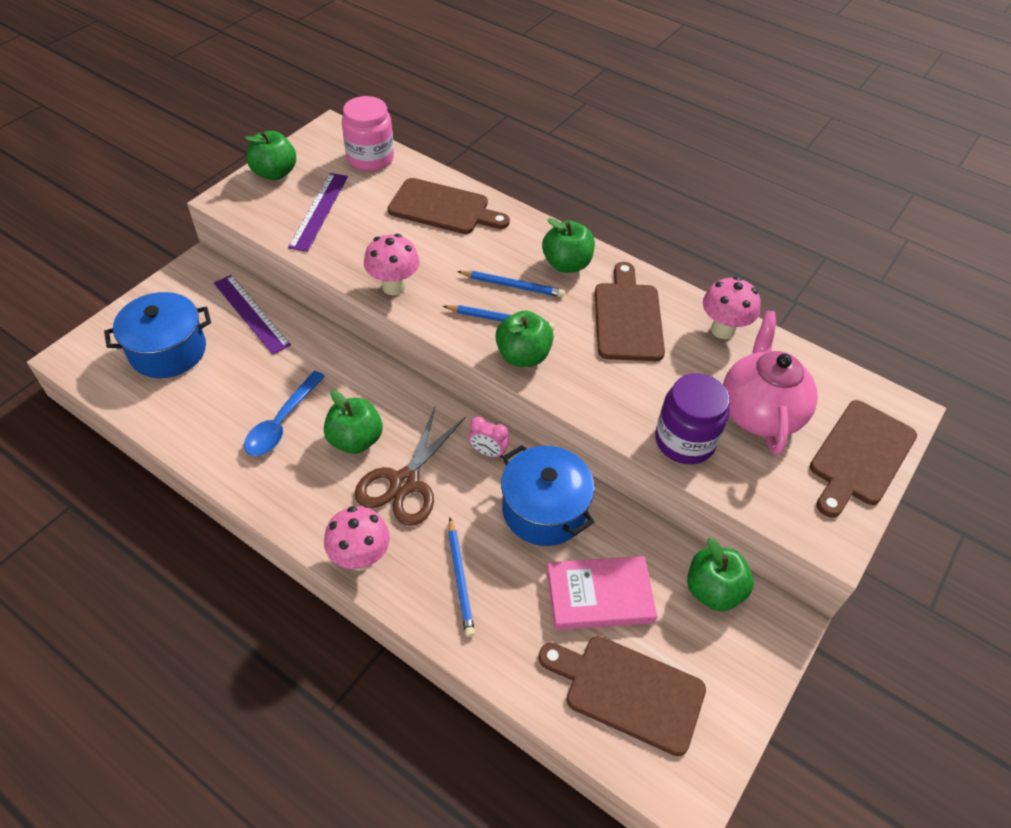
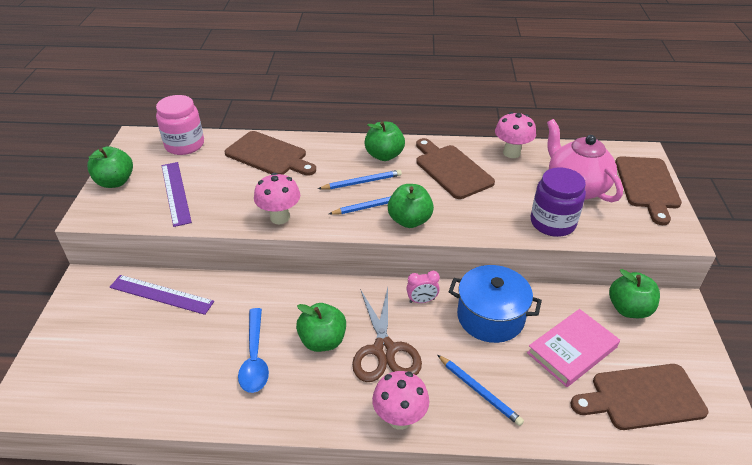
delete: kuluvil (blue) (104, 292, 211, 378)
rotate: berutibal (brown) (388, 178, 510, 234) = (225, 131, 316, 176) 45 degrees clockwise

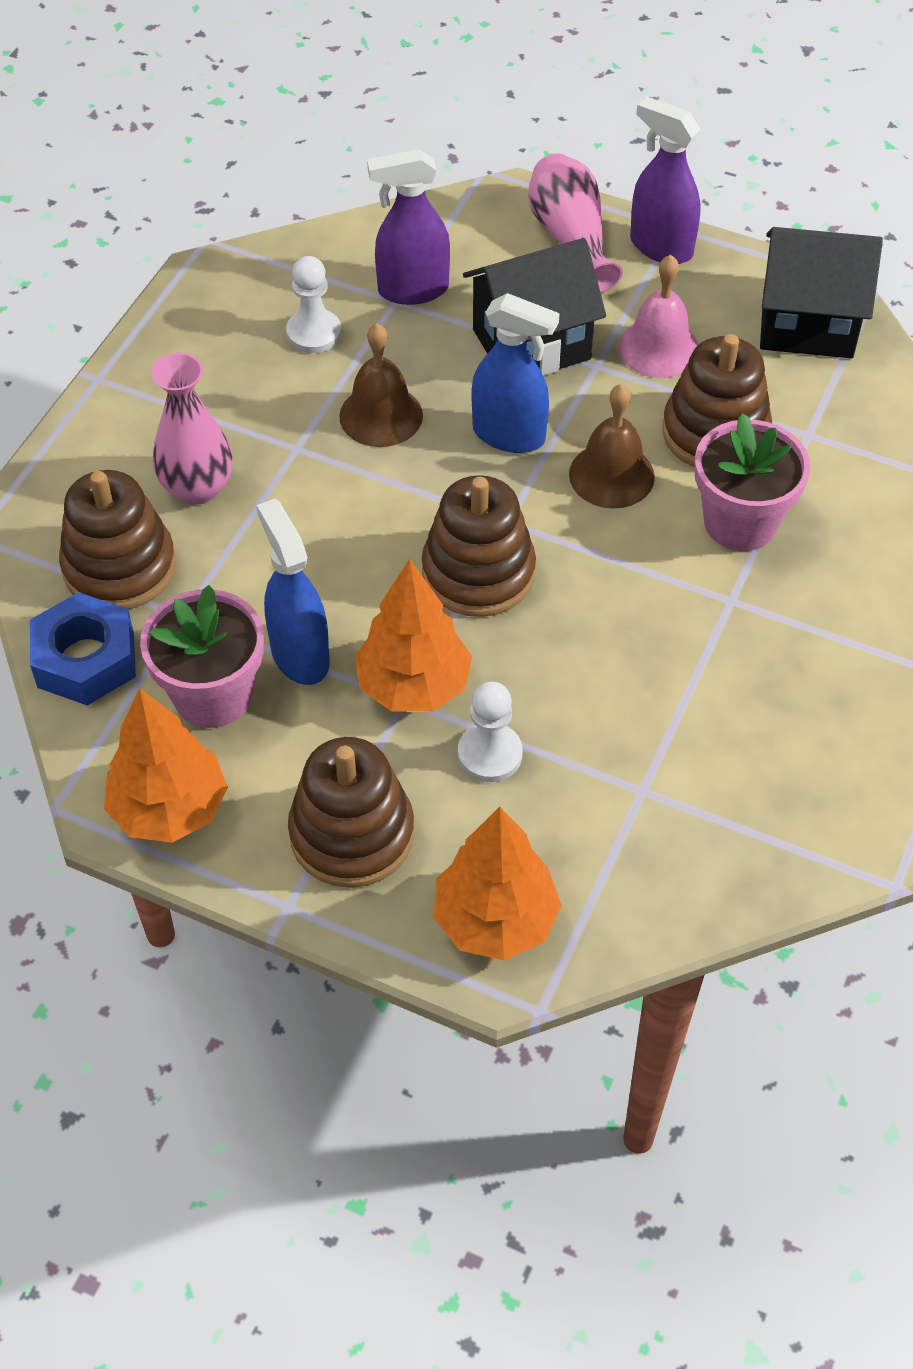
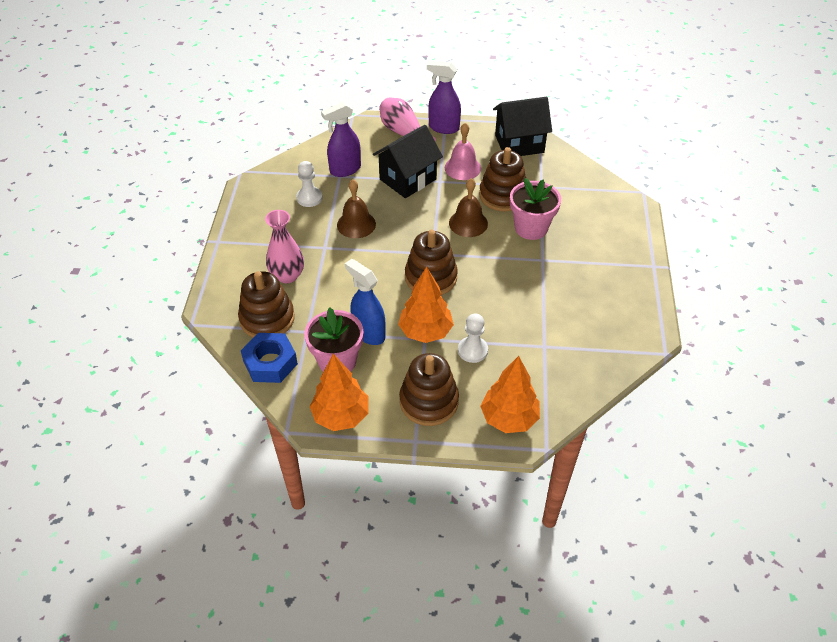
delete: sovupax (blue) (472, 293, 560, 453)

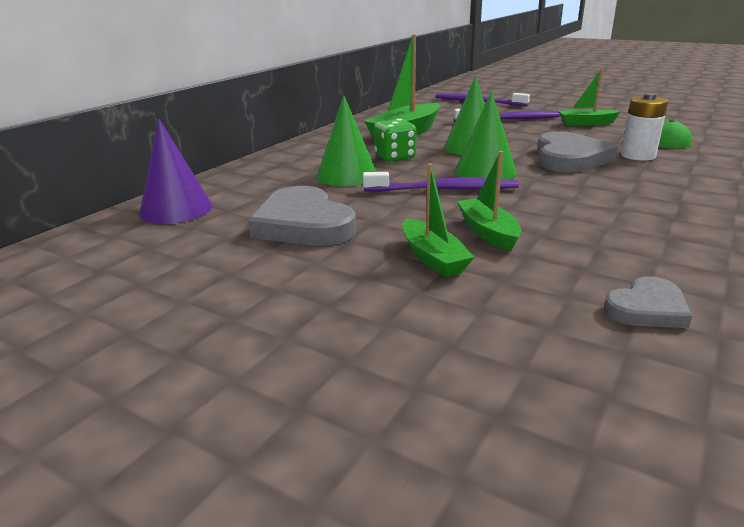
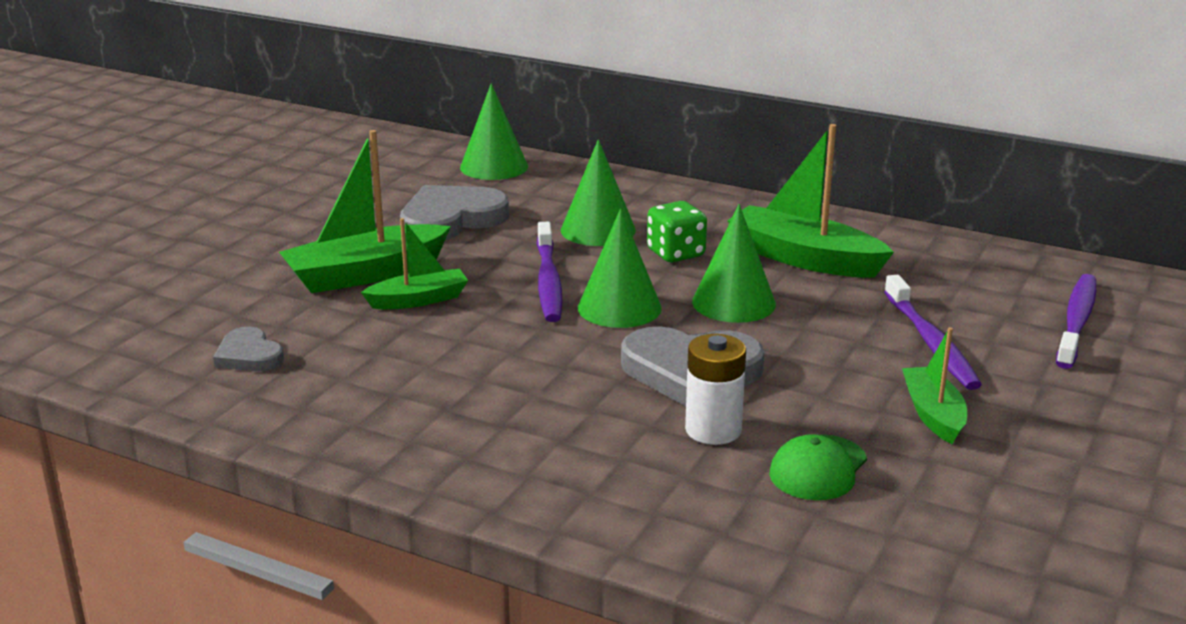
recolor: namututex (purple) (139, 119, 212, 224) to namututex (green) (460, 83, 528, 180)
resize: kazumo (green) (403, 164, 474, 277) = (279, 130, 451, 293) x1.69

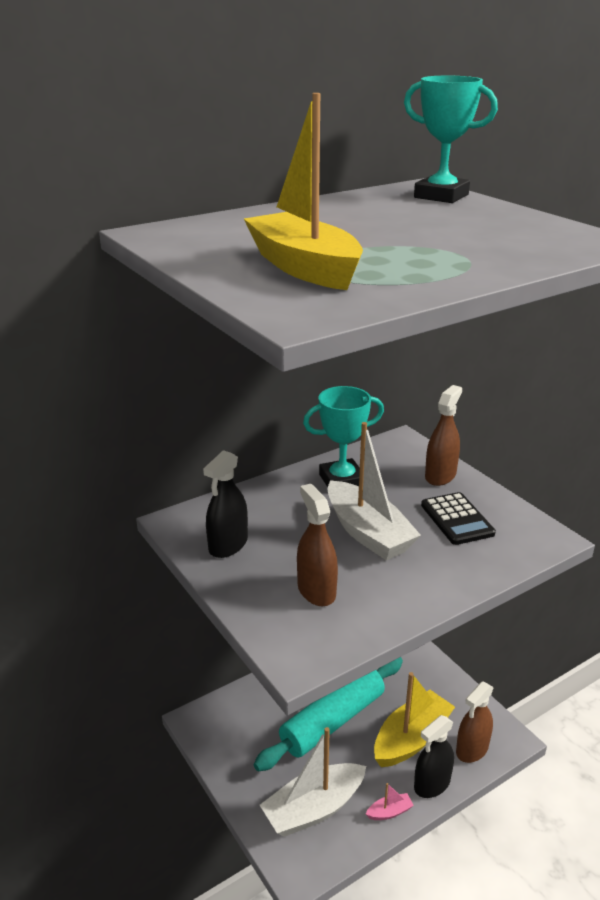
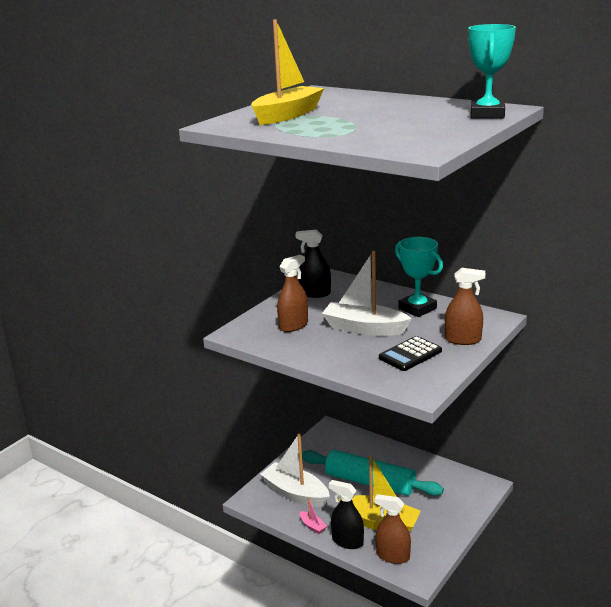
rotate: kazumo (white) (328, 422, 421, 560) = (322, 251, 412, 336) 75 degrees clockwise

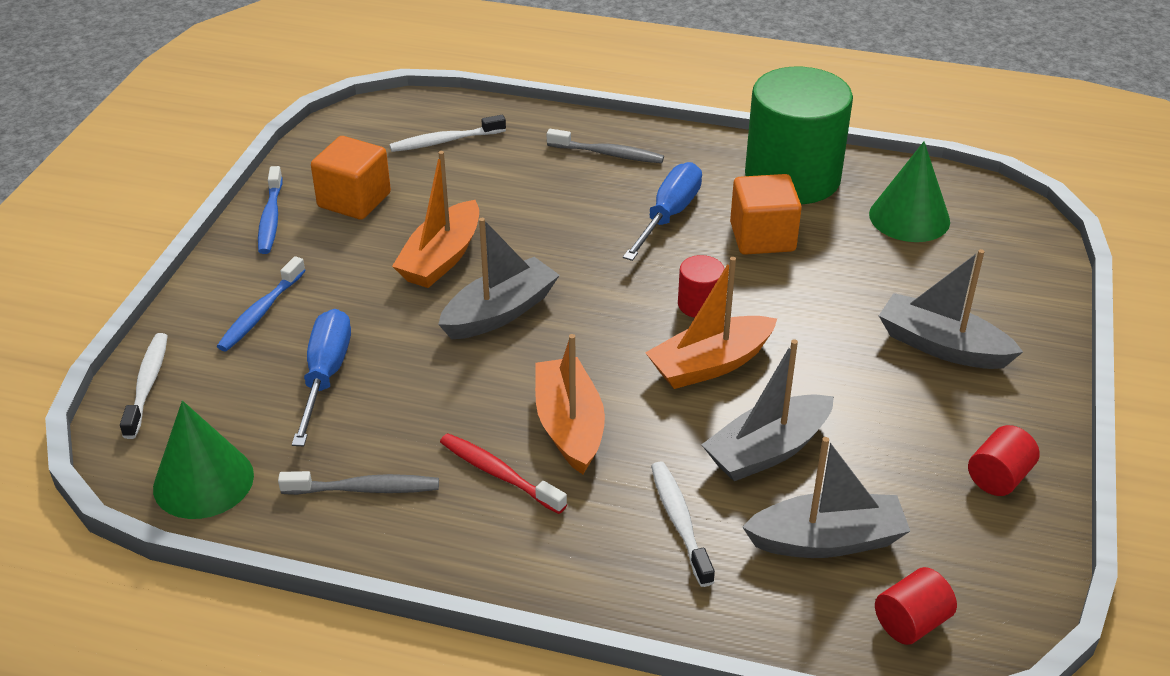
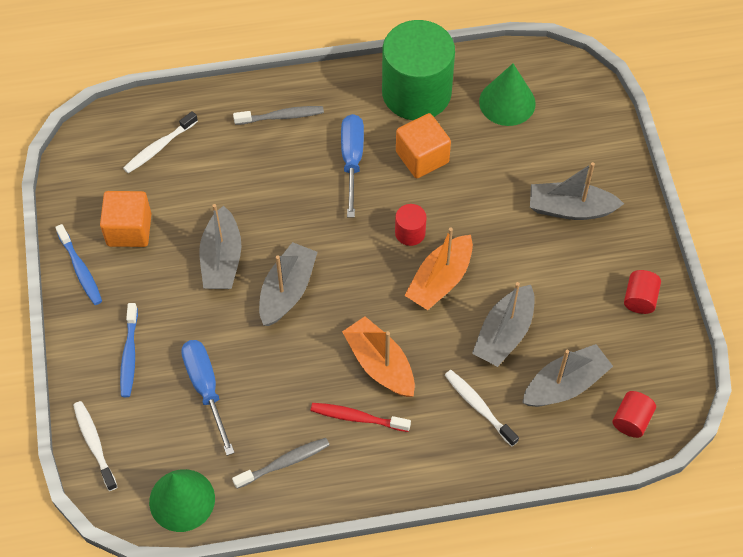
recolor: kazumo (orange) (392, 151, 479, 288) to kazumo (grey) (199, 204, 242, 289)

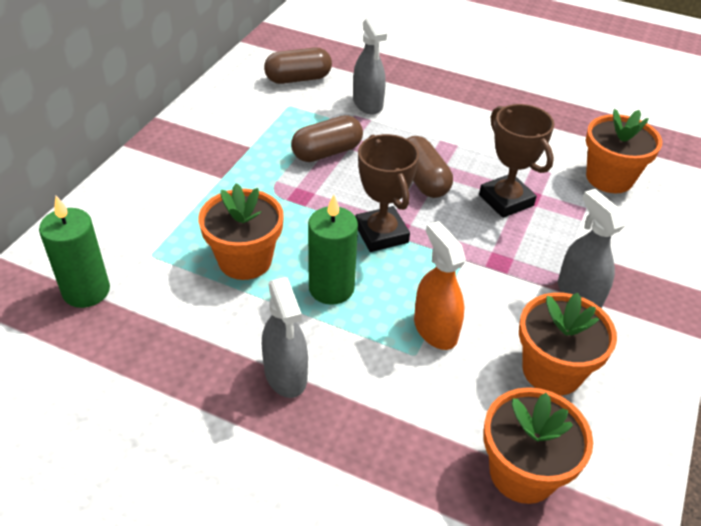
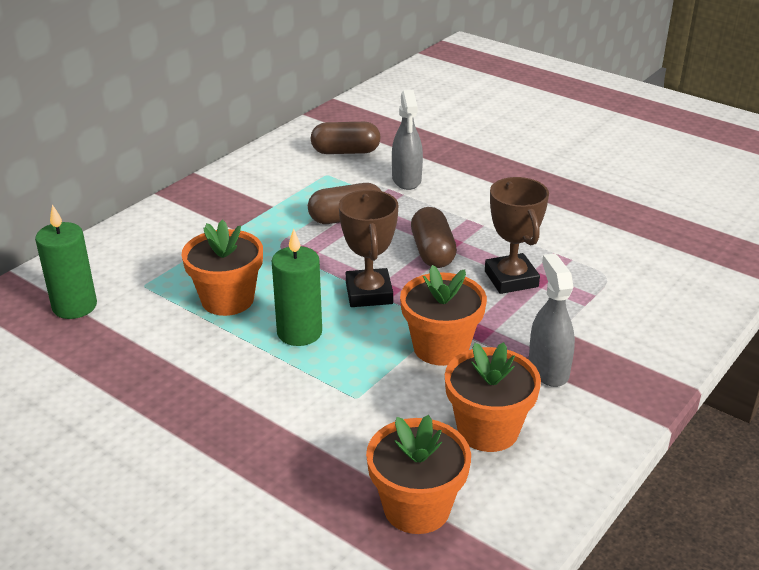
delete: sovupax (grey) (262, 277, 308, 398); sovupax (orange) (414, 221, 466, 350)
move: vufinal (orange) (586, 109, 662, 193) to (400, 265, 487, 366)

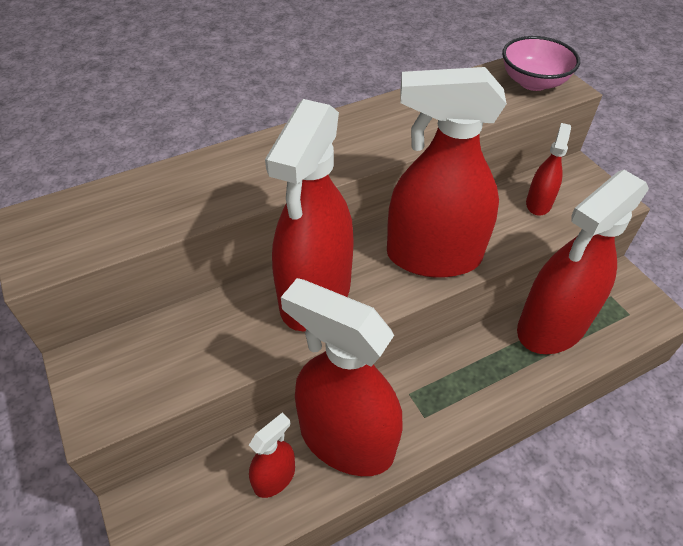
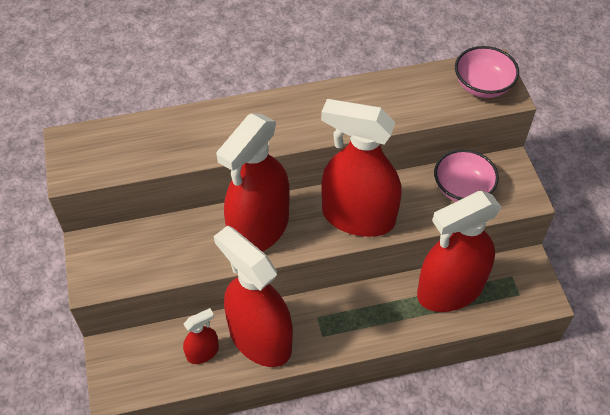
replace: sovupax (red) (526, 123, 571, 216) to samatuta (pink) (434, 149, 499, 202)

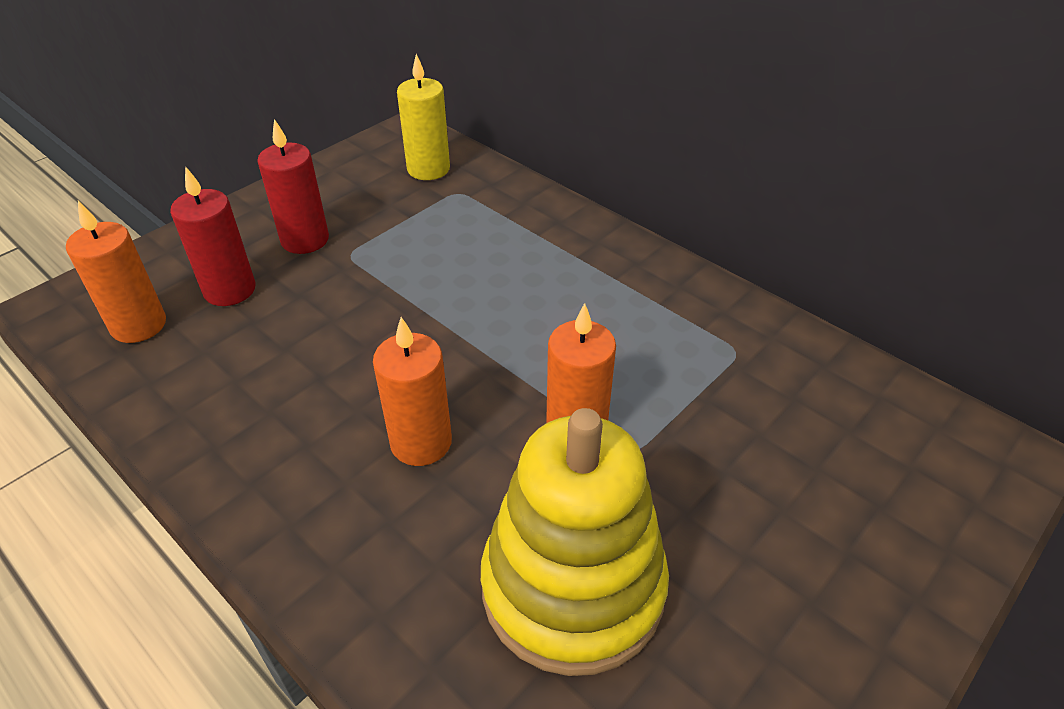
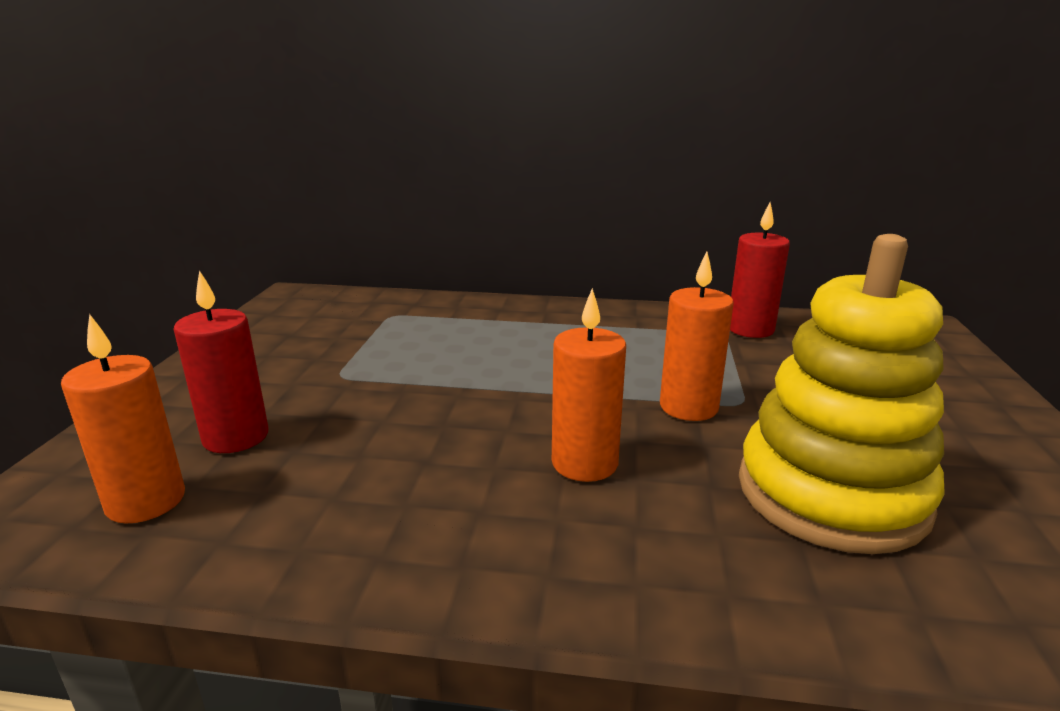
delete: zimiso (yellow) (397, 54, 450, 180)
move: zimiso (red) (257, 119, 329, 254) to (730, 202, 790, 338)

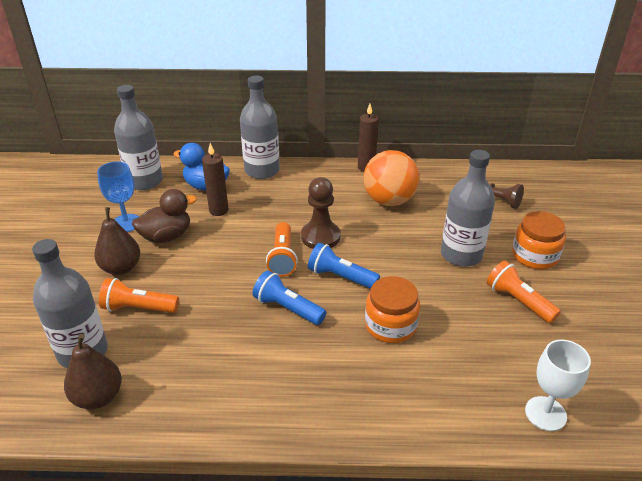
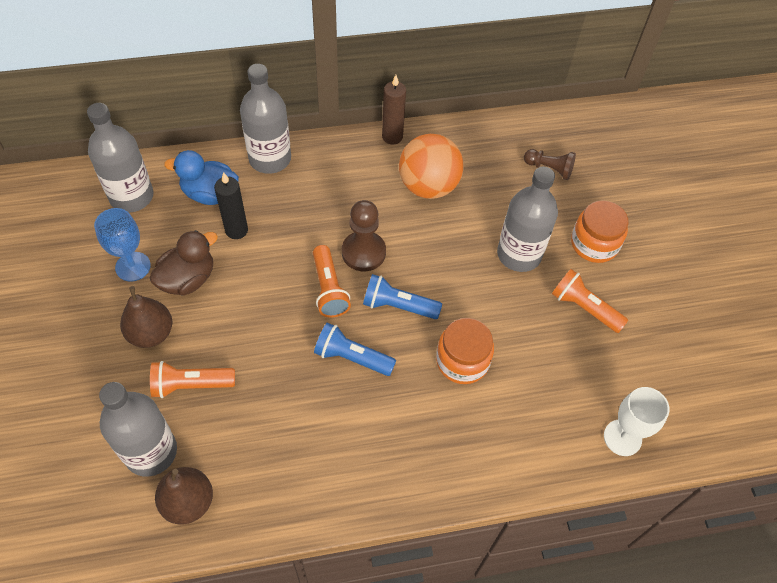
recolor: zimiso (brown) (202, 143, 229, 216) to zimiso (black) (214, 172, 248, 239)

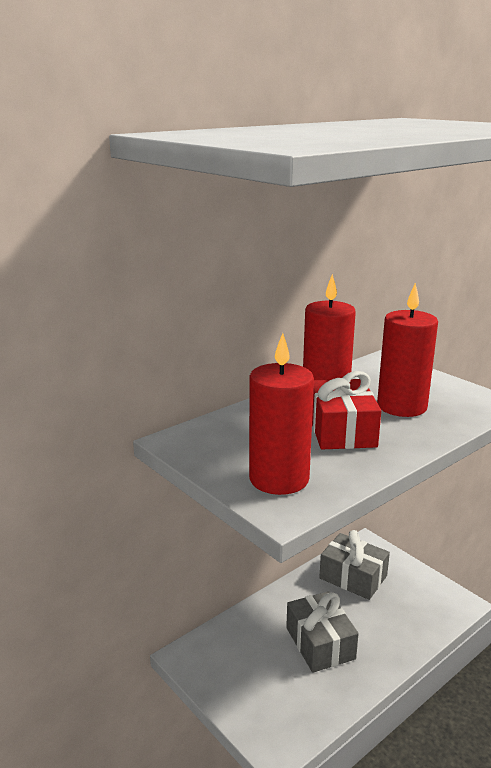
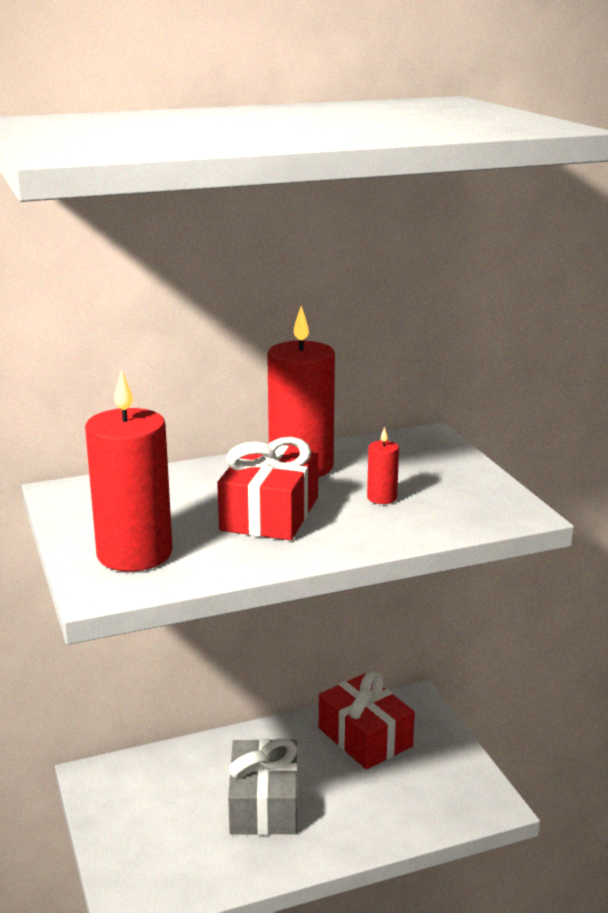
recolor: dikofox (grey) (319, 530, 390, 600) to dikofox (red) (319, 671, 415, 769)
resize: zimiso (red) (377, 283, 438, 417) = (367, 427, 399, 504) x0.44

